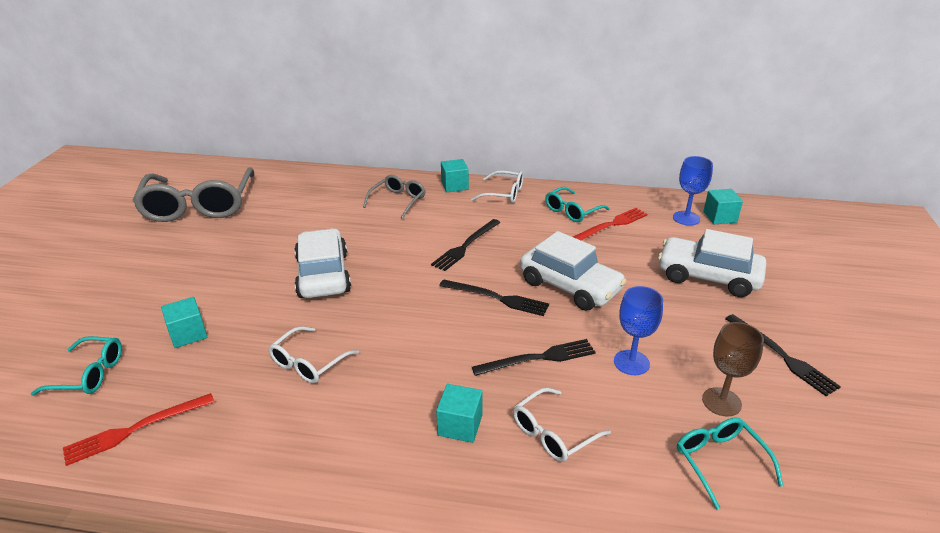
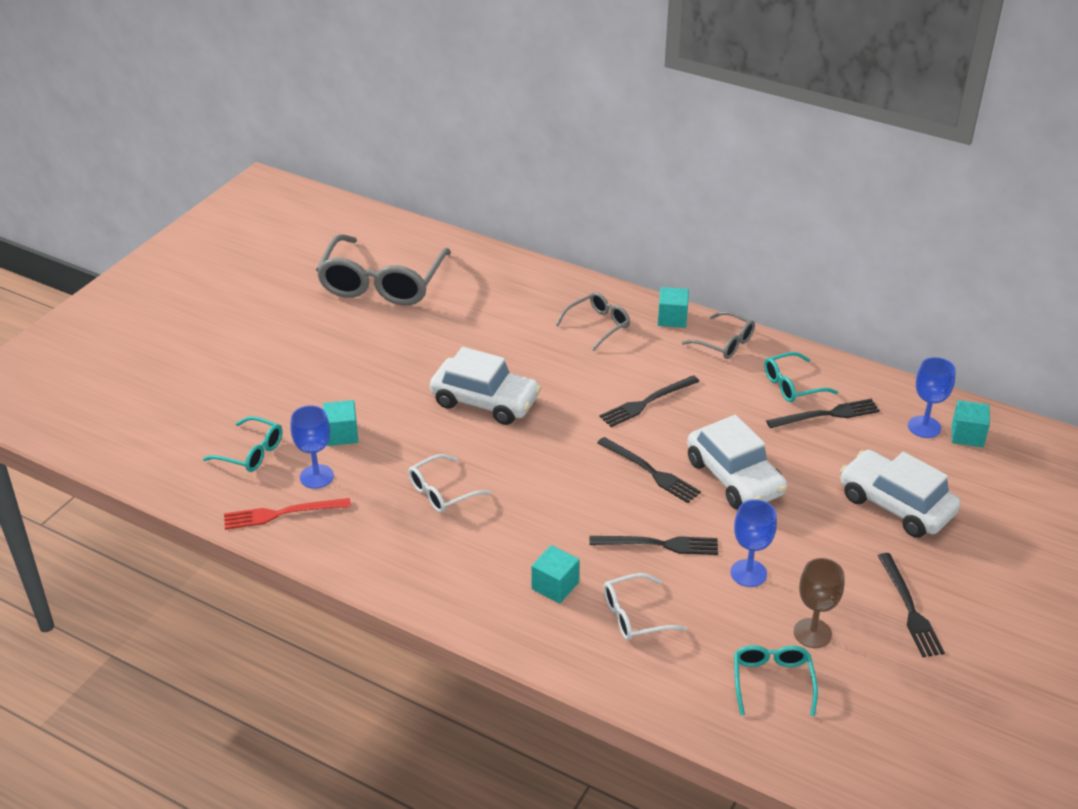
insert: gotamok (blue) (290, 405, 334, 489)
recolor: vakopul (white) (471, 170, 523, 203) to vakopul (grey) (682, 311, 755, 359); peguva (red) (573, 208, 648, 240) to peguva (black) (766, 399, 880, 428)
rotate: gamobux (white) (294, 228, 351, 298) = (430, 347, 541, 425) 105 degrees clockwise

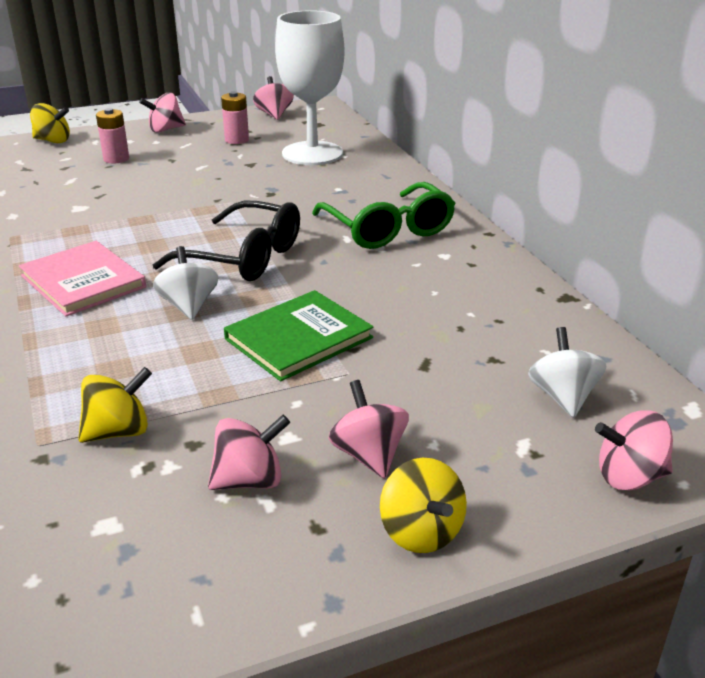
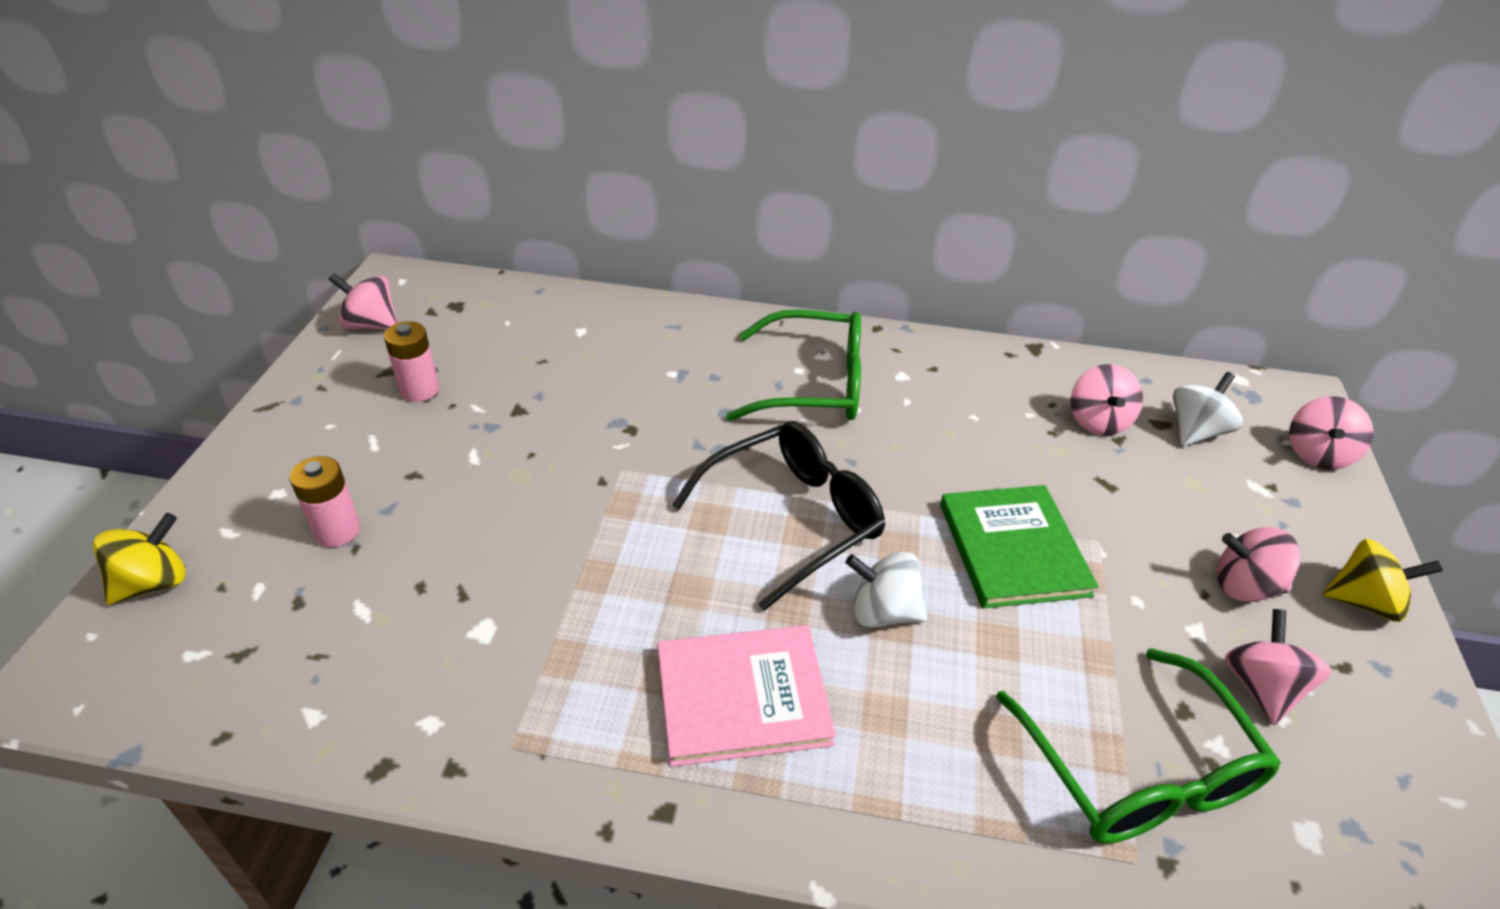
delete: gotamok (white) (275, 10, 344, 165)
move: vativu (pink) (139, 93, 186, 133) to (1071, 364, 1143, 435)
replace: vativu (yellow) (78, 367, 152, 443) to vakopul (green) (996, 648, 1281, 844)
rotate: vativu (white) (528, 327, 606, 418) = (1173, 372, 1243, 446) 105 degrees clockwise

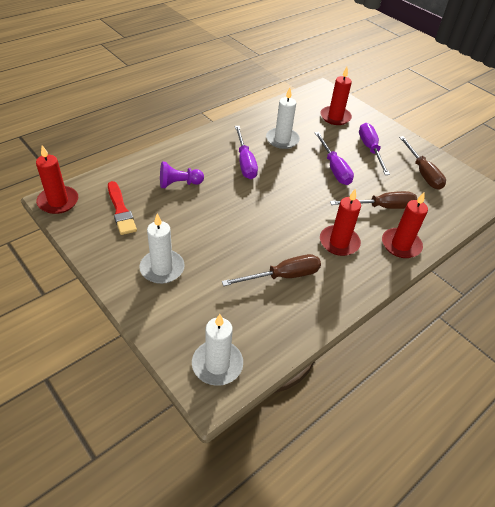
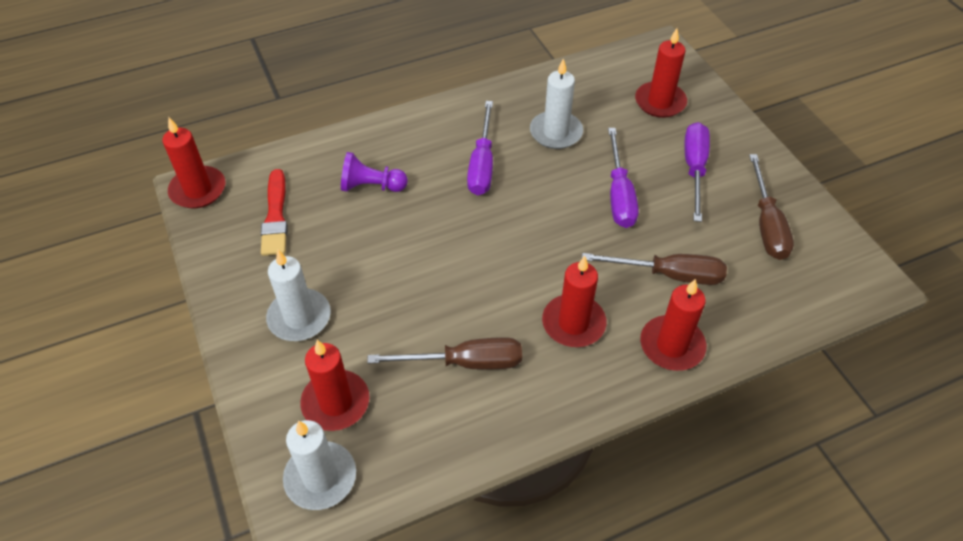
insert: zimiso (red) (300, 340, 370, 431)

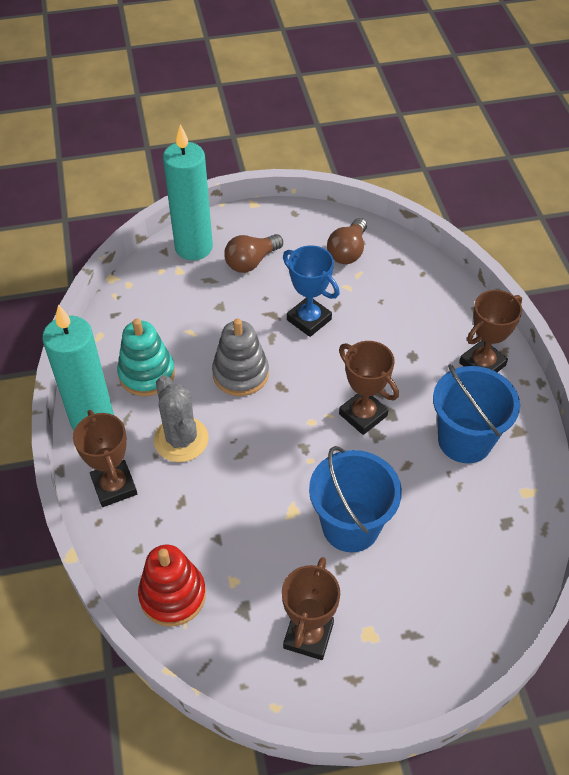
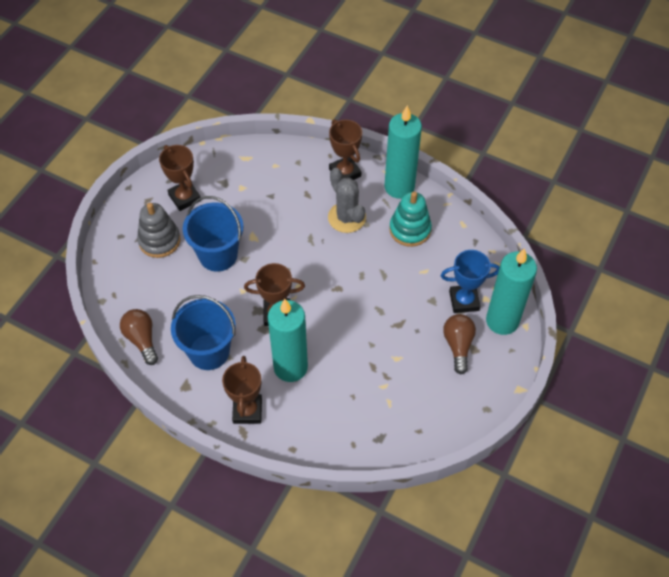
delete: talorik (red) (138, 545, 206, 626)
insert: zimiso (turquoise) (268, 299, 308, 382)
move: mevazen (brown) (327, 218, 367, 264) to (120, 309, 158, 365); talorik (grey) (212, 318, 269, 396) to (137, 203, 180, 258); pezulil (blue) (283, 245, 340, 337) to (441, 250, 500, 313)
rotate: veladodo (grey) (154, 375, 208, 462) = (328, 168, 366, 233) 45 degrees clockwise; pezulil (brown) (73, 410, 137, 507) = (329, 119, 362, 180) 45 degrees clockwise

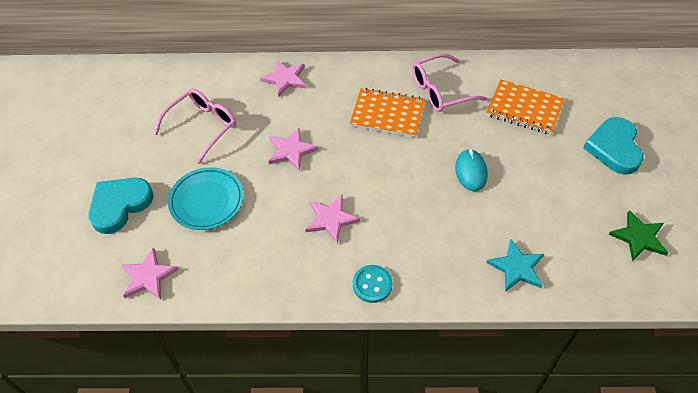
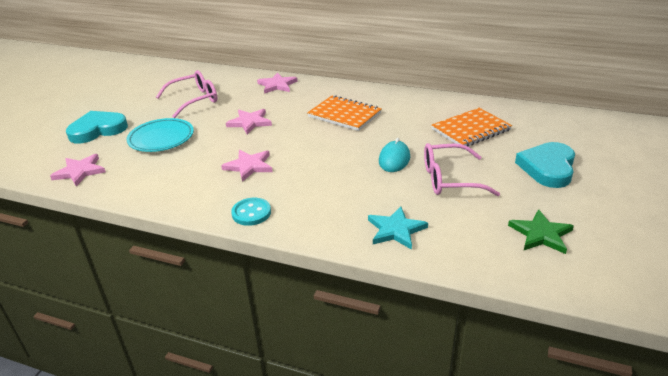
move: vakopul (pink) (412, 53, 488, 112) to (424, 143, 500, 196)
rotate: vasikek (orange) (486, 80, 565, 135) = (432, 108, 512, 146) 75 degrees counterclockwise

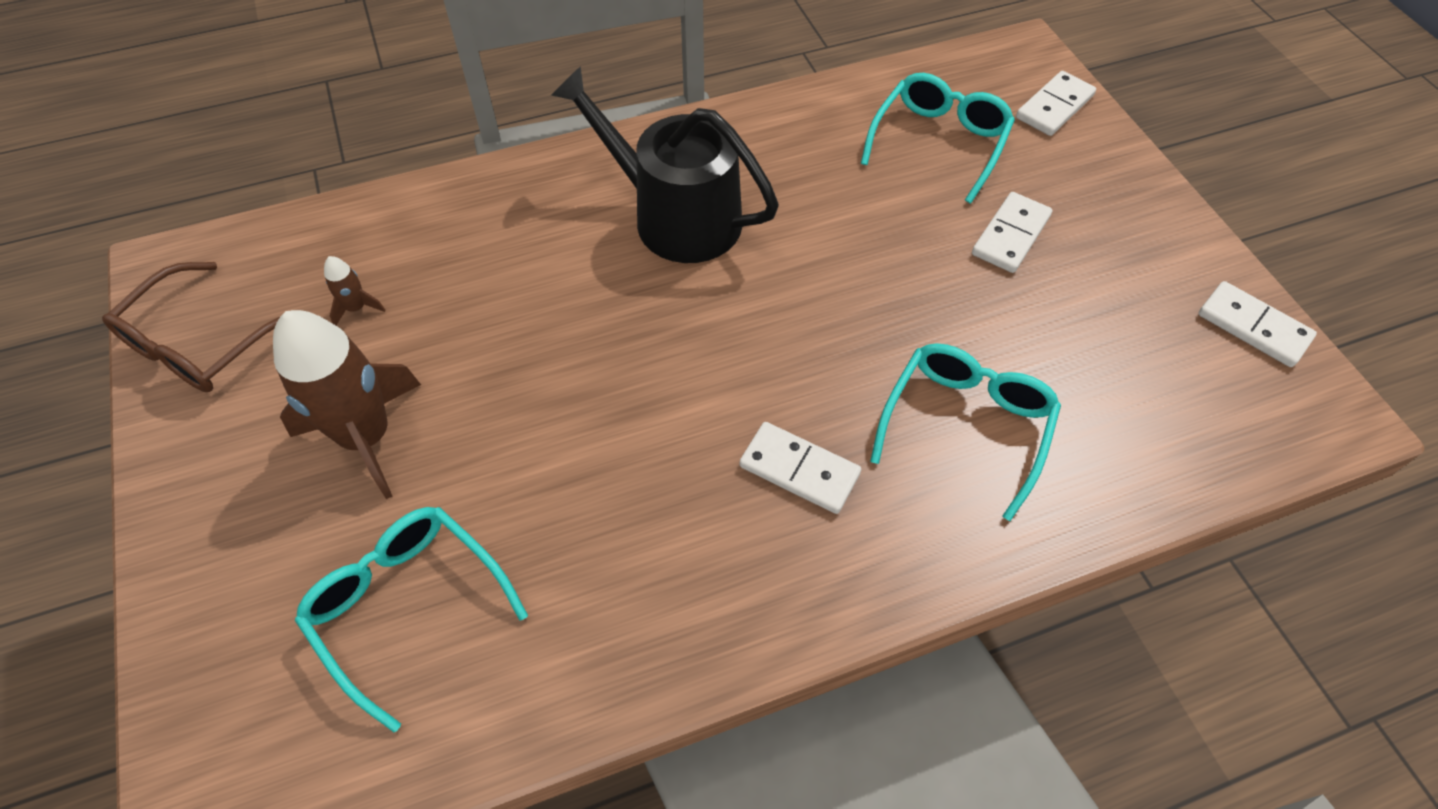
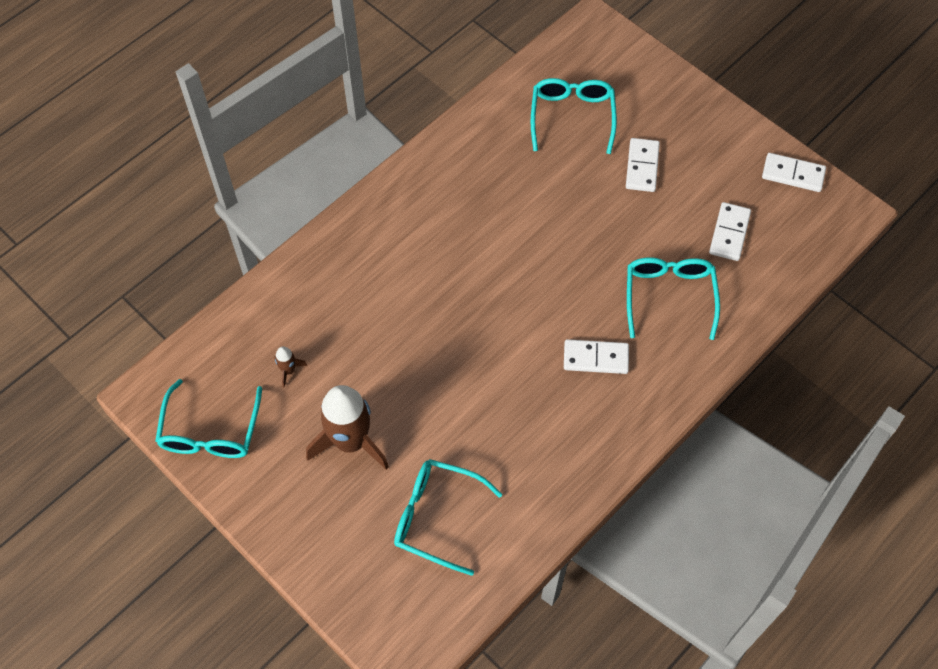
delete: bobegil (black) (551, 66, 779, 263)
move: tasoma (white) (1016, 71, 1096, 136) to (709, 202, 751, 261)
recolor: vakopul (brown) (102, 262, 280, 392) to vakopul (turquoise) (155, 379, 262, 458)

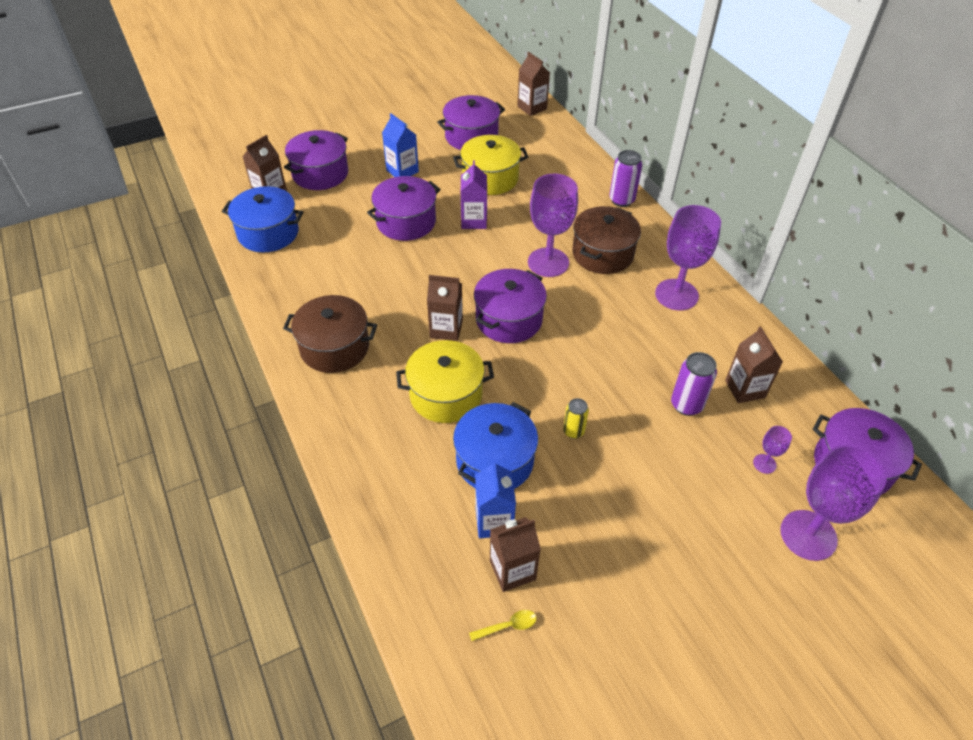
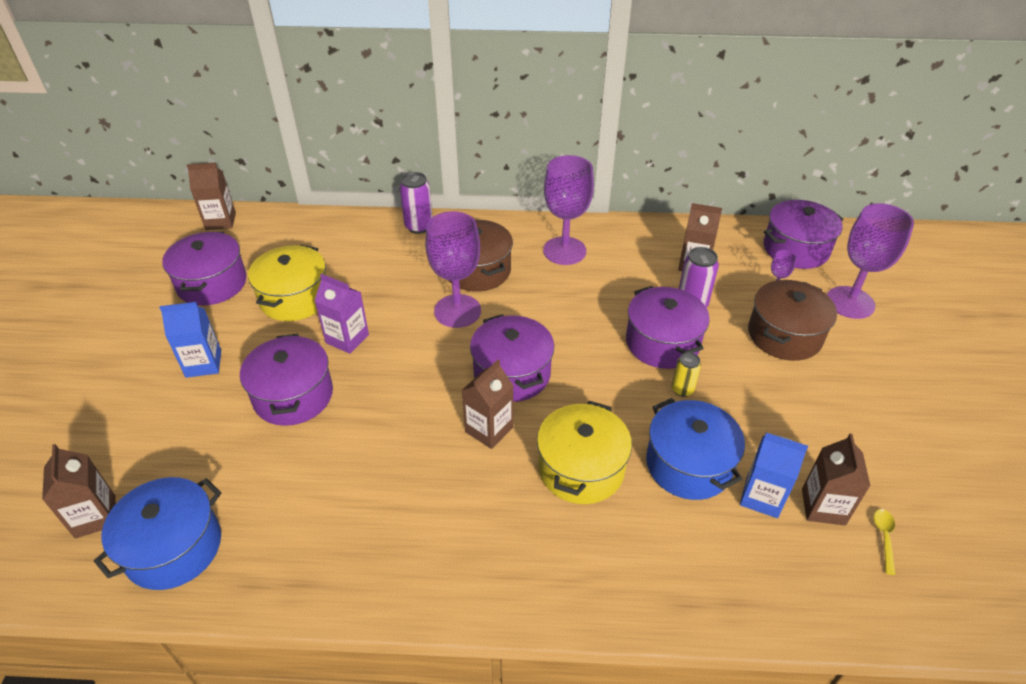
move: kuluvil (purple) (284, 130, 348, 190) to (626, 286, 710, 369); kuluvil (brown) (283, 295, 377, 373) to (748, 280, 837, 361)

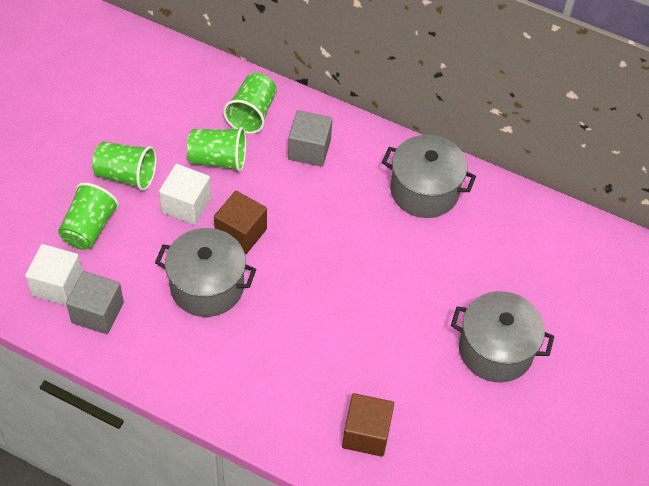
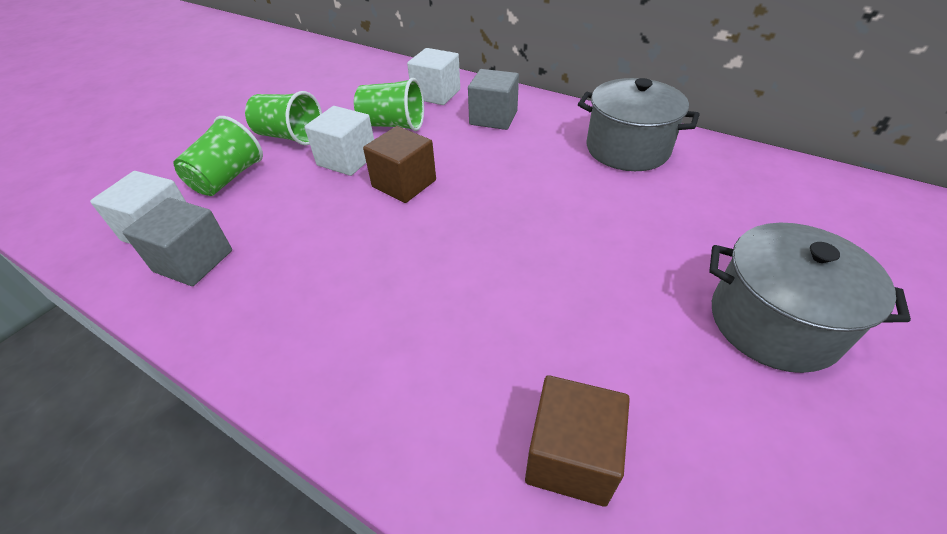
delete: kuluvil (grey) (155, 228, 256, 317)
replace: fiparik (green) (223, 73, 277, 134) to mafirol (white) (407, 48, 460, 105)

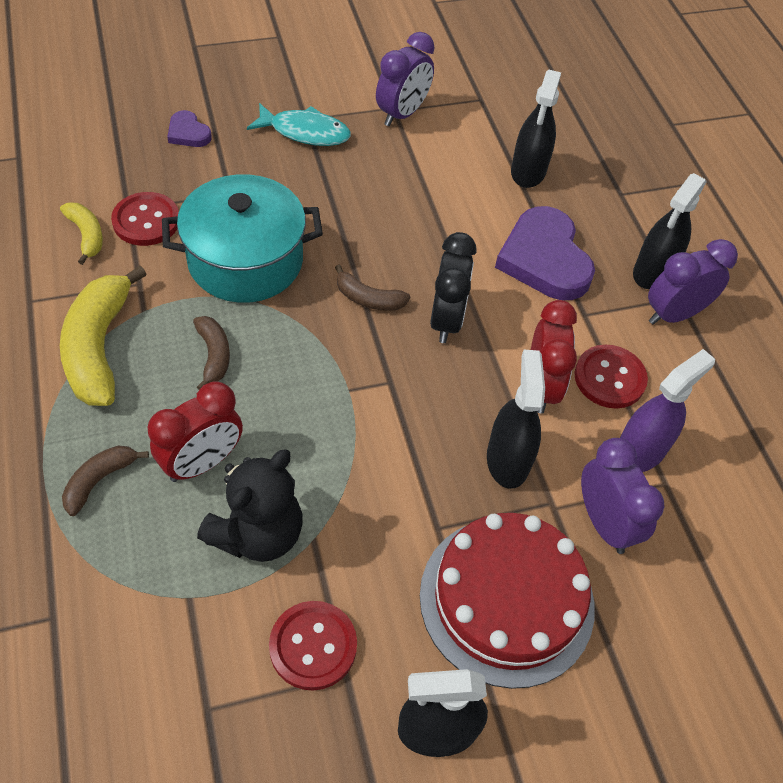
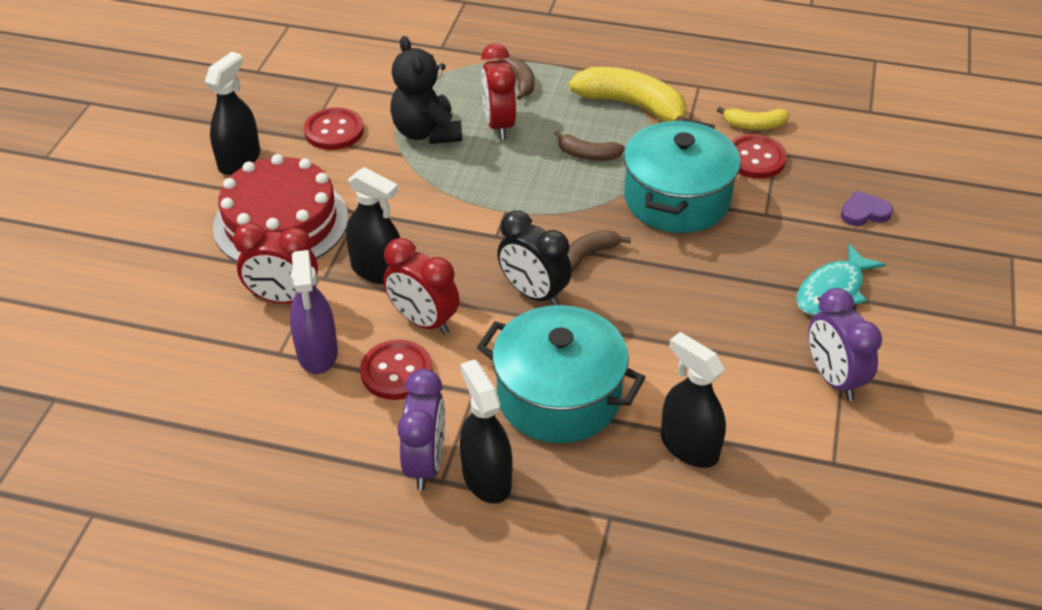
replace: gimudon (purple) (495, 206, 595, 300) to kuluvil (turquoise) (477, 305, 646, 443)
recolor: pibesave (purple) (581, 438, 664, 554) to pibesave (red) (233, 223, 318, 304)

